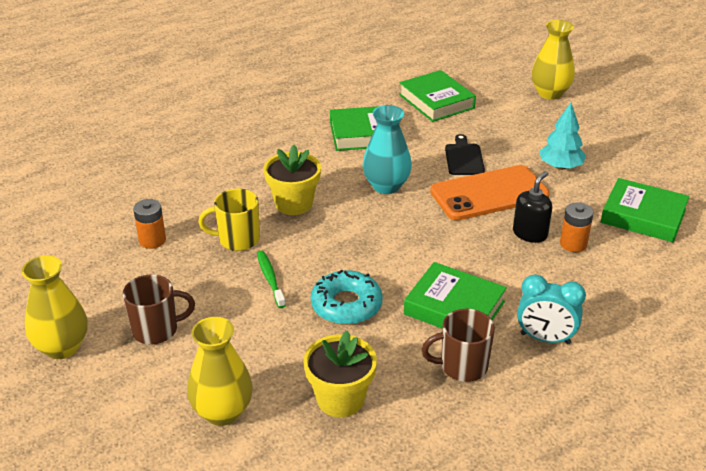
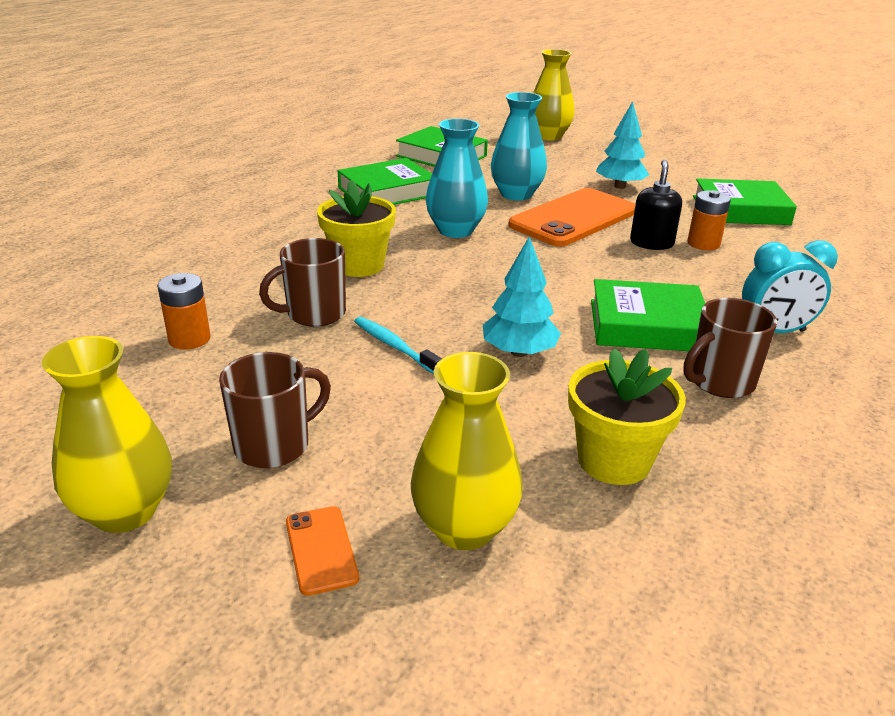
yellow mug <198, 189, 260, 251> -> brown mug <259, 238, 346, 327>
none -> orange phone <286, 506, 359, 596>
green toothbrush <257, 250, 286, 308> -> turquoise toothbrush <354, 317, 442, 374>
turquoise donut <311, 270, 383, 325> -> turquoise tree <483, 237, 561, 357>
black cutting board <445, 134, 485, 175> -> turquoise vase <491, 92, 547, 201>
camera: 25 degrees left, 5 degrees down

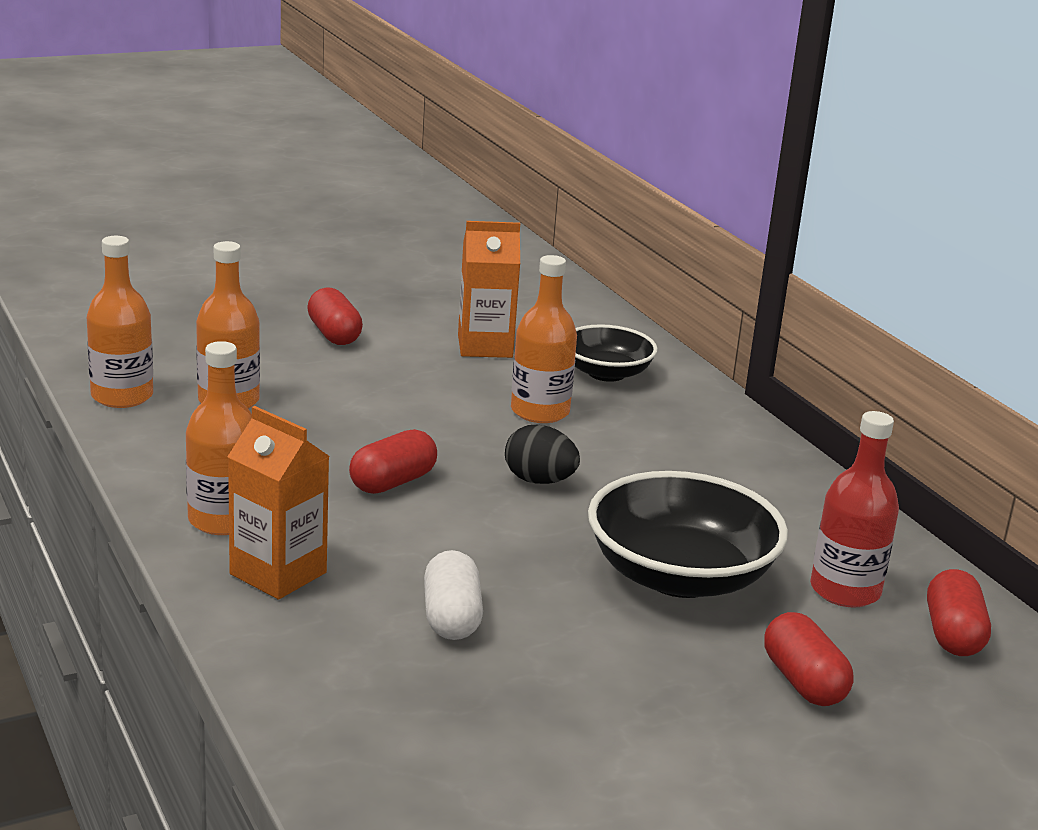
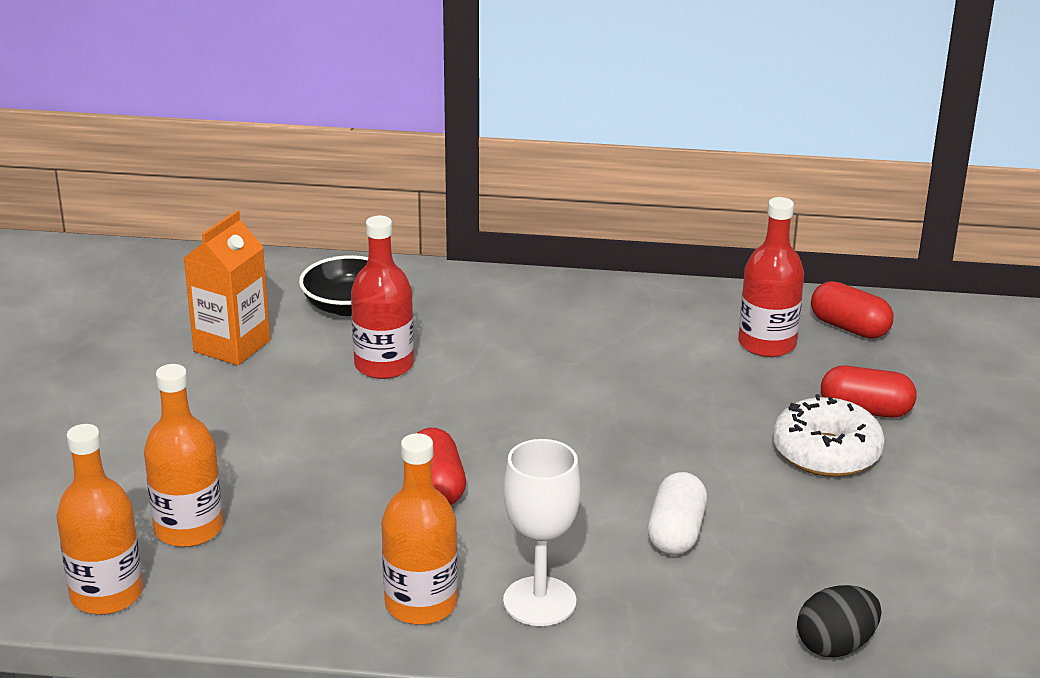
orange bottle <511, 255, 577, 423> -> red bottle <351, 216, 414, 379>
orange carton <227, 406, 330, 599> -> white goblet <503, 439, 581, 626>
white capsule <424, 550, 483, 640> -> white capsule <648, 472, 707, 555>, 75 degrees clockwise
none -> white donut <773, 394, 885, 477>
black egg <505, 425, 580, 484> -> black egg <797, 585, 881, 657>, shifted
red capsule <307, 287, 363, 345> -> none
black bowl <588, 471, 788, 598> -> none
camera: 55 degrees left, 5 degrees up

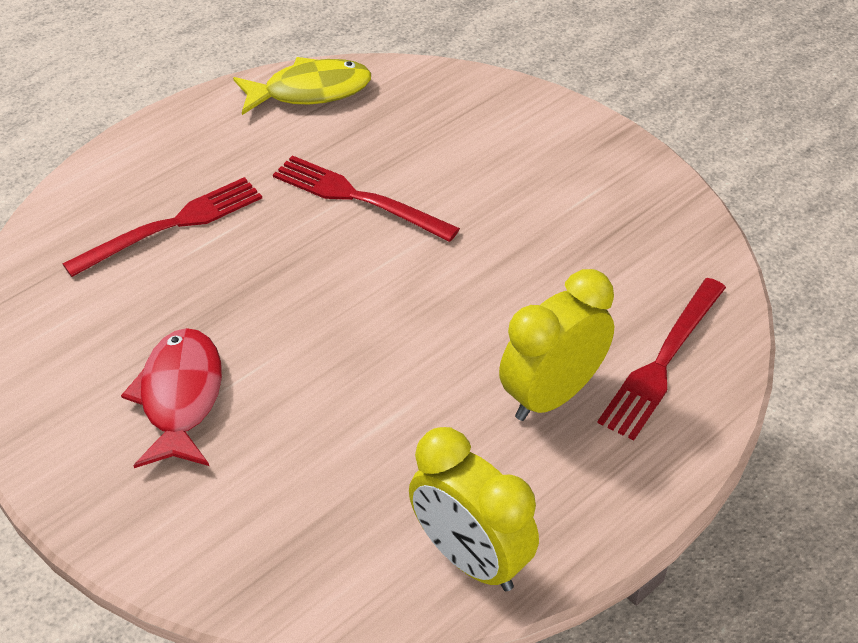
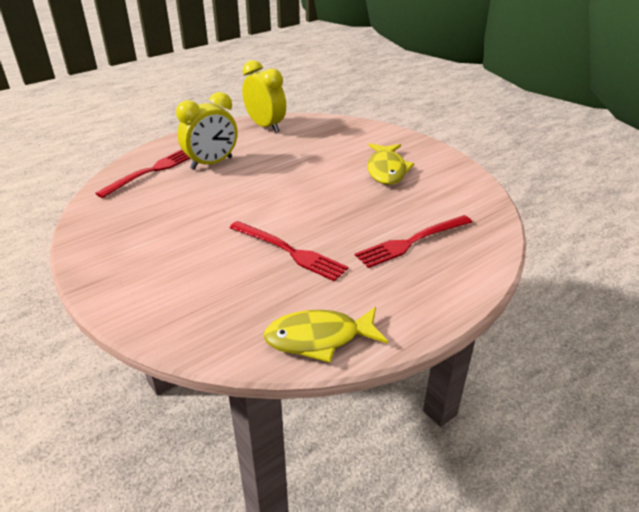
red fish <121, 328, 222, 468> -> yellow fish <367, 143, 414, 185>
camera: 175 degrees left, 10 degrees down

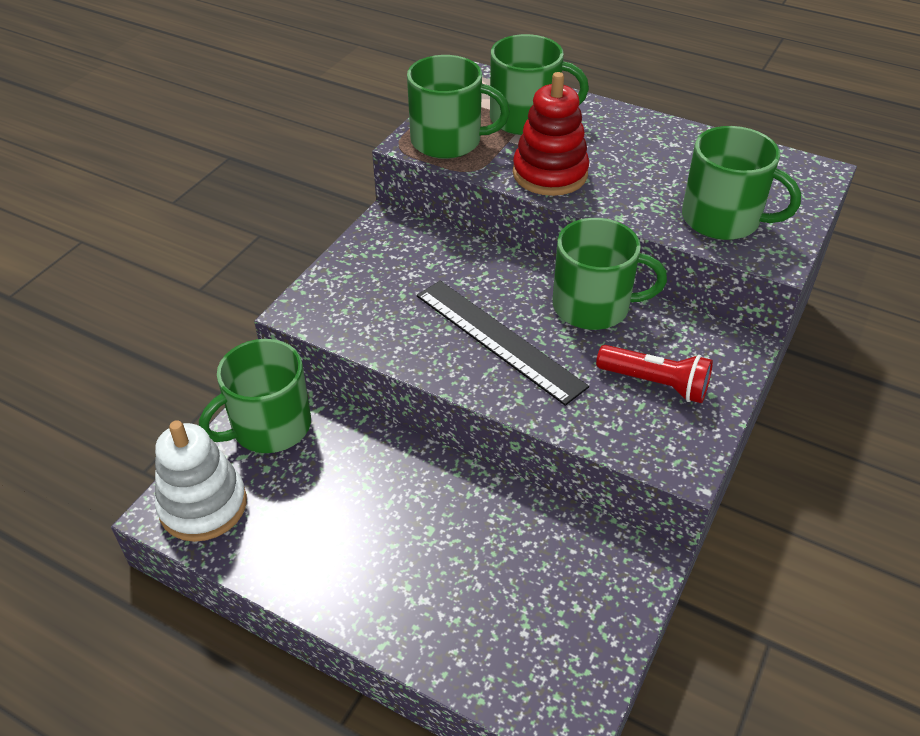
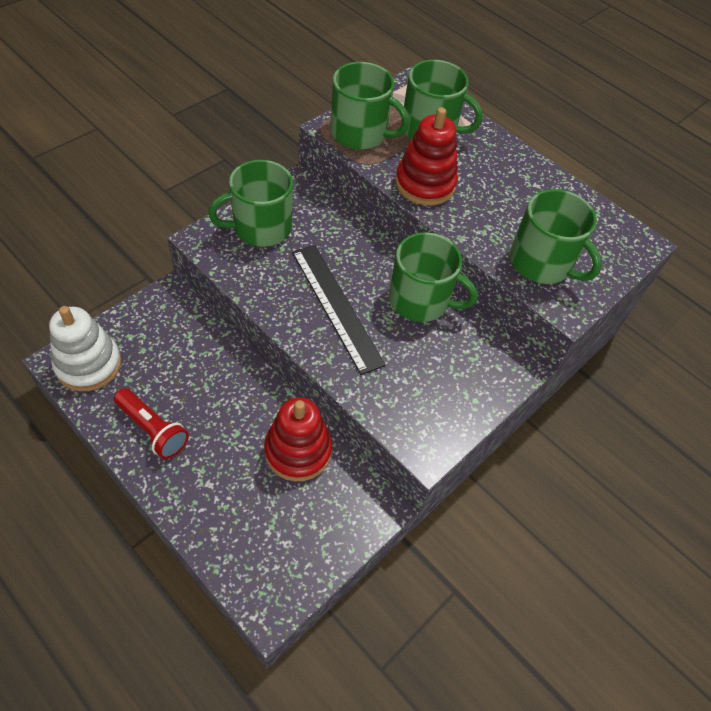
red flashlight <596, 345, 713, 403> -> red flashlight <114, 388, 189, 459>, shifted
green mug <199, 339, 311, 453> -> green mug <208, 160, 293, 247>, shifted
none -> red stacking toy <264, 397, 332, 482>
camera: 10 degrees right, 10 degrees up

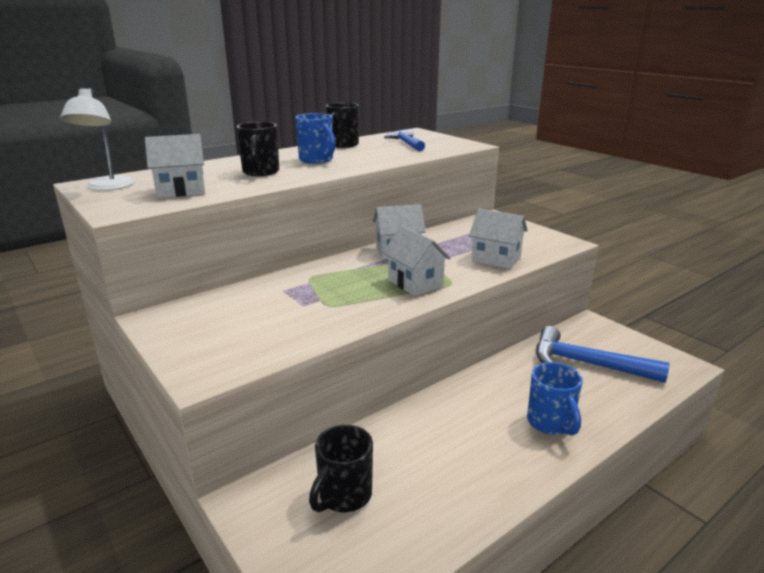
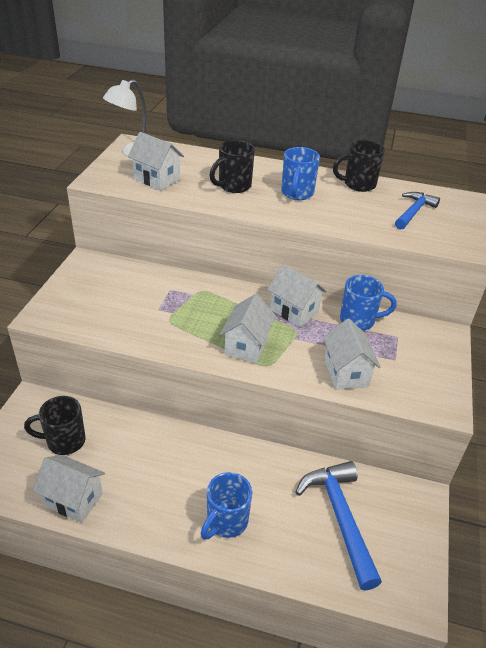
none -> white house <33, 455, 105, 523>
none -> blue mug <340, 275, 397, 331>
camera: 50 degrees right, 15 degrees up

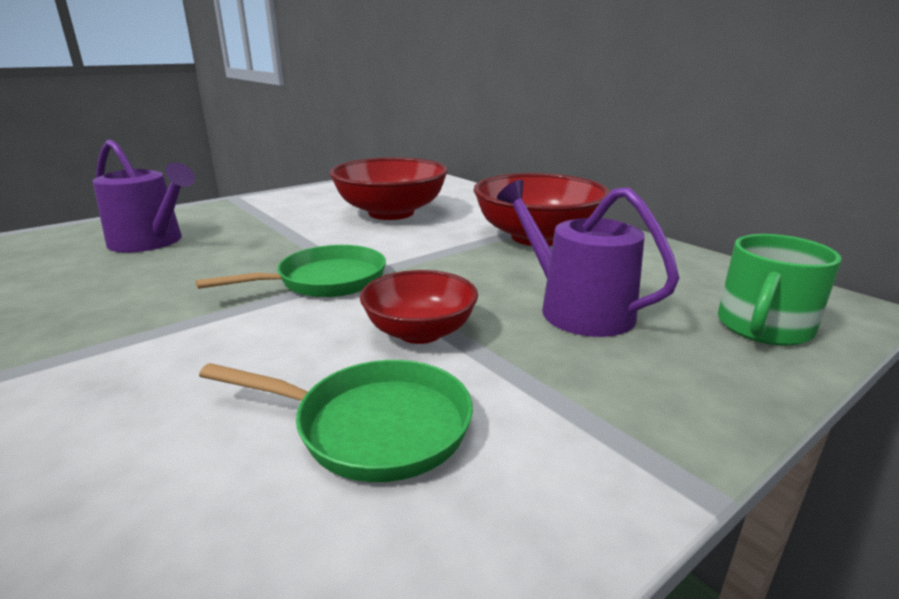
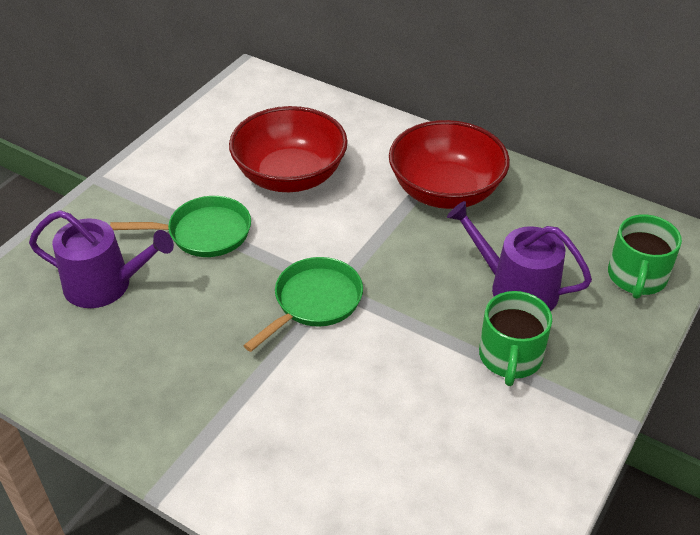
green pan <199, 360, 473, 482> -> green pan <110, 196, 251, 257>, shifted
none -> green mug <479, 291, 552, 386>
red bowl <360, 270, 478, 344> -> none
camera: 20 degrees left, 20 degrees up

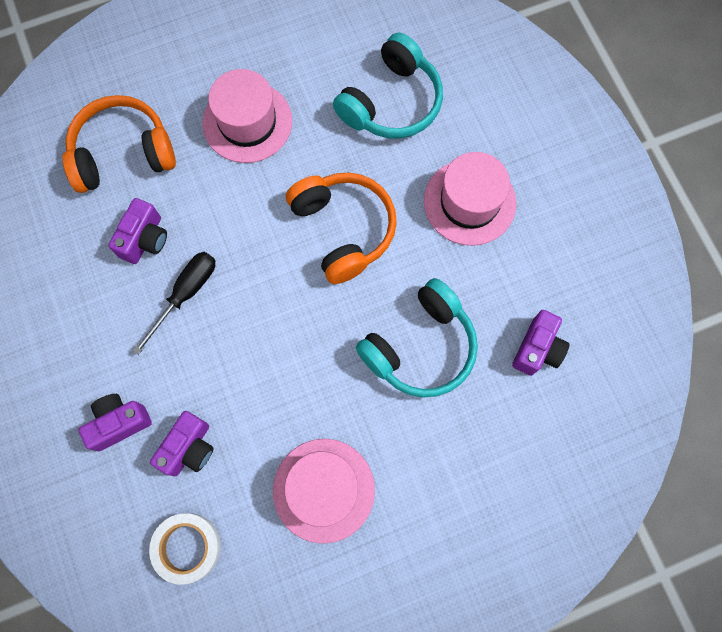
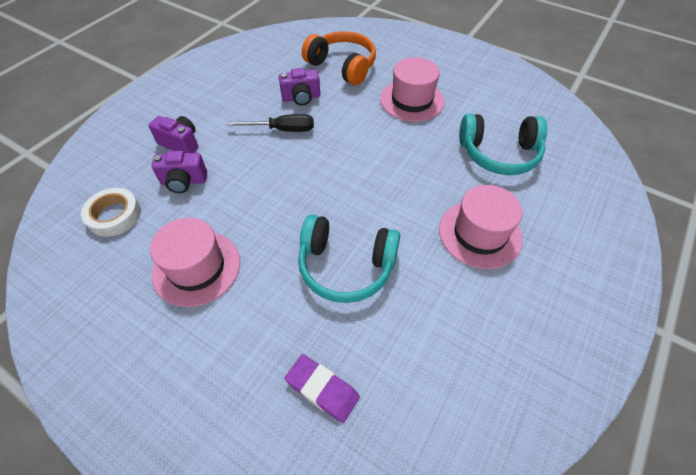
none -> purple eraser <285, 354, 360, 423>
orange headphones <286, 172, 397, 284> -> none
purple camera <512, 310, 570, 376> -> none
camera: 55 degrees right, 20 degrees down

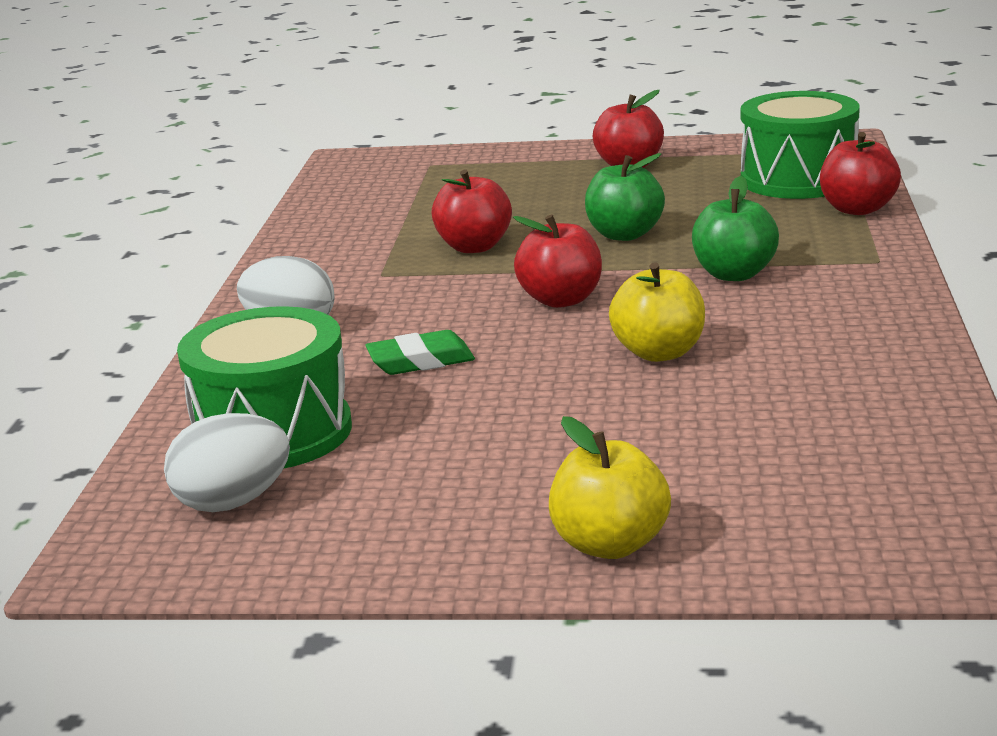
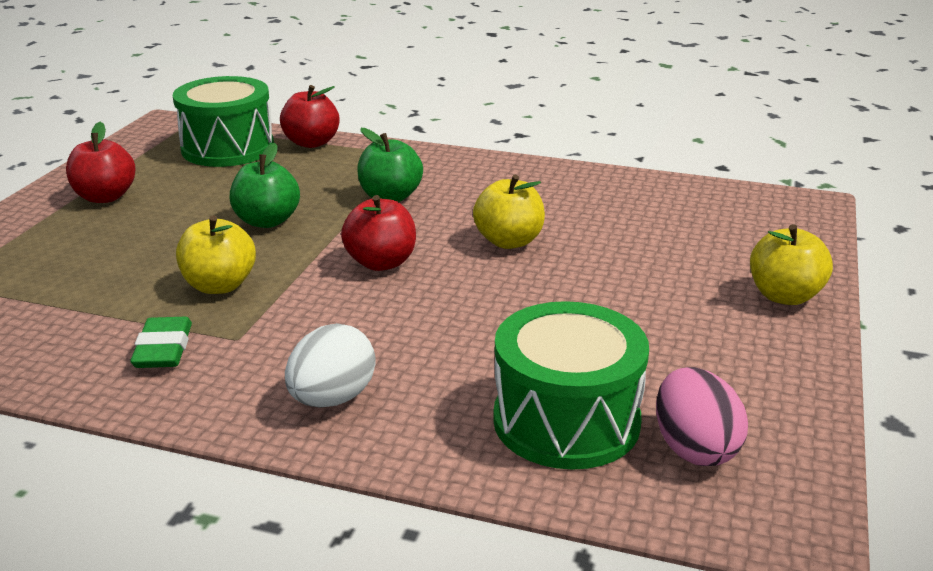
green eraser <365, 330, 475, 375> -> green eraser <130, 317, 192, 368>, shifted
red apple <431, 169, 512, 253> -> yellow apple <176, 215, 256, 294>
white egg <164, 413, 290, 512> -> pink egg <656, 367, 748, 466>
camera: 80 degrees left, 5 degrees up

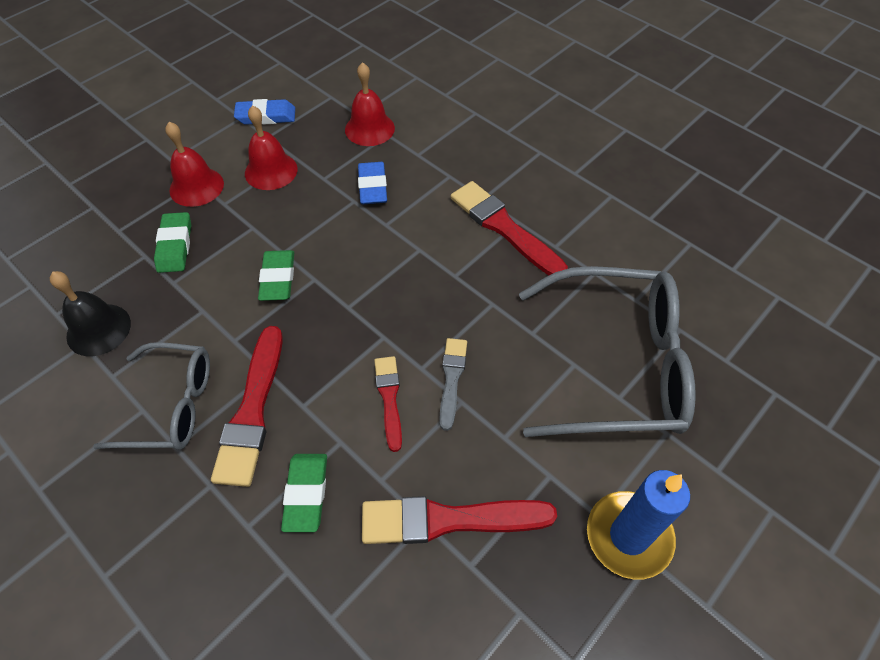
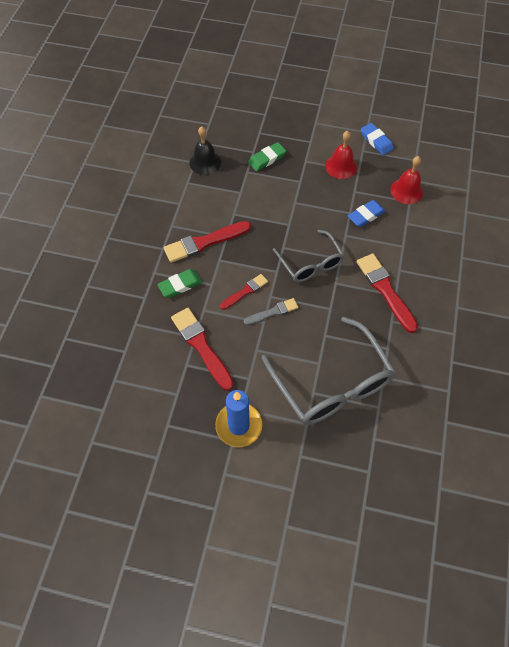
grey glasses <93, 342, 210, 450> -> grey glasses <273, 230, 344, 282>, shifted
red brush <451, 181, 568, 275> -> red brush <357, 254, 418, 333>, 45 degrees counterclockwise
red bell <166, 122, 224, 207> -> none
green eraser <258, 250, 294, 301> -> none
camera: 60 degrees right, 5 degrees up

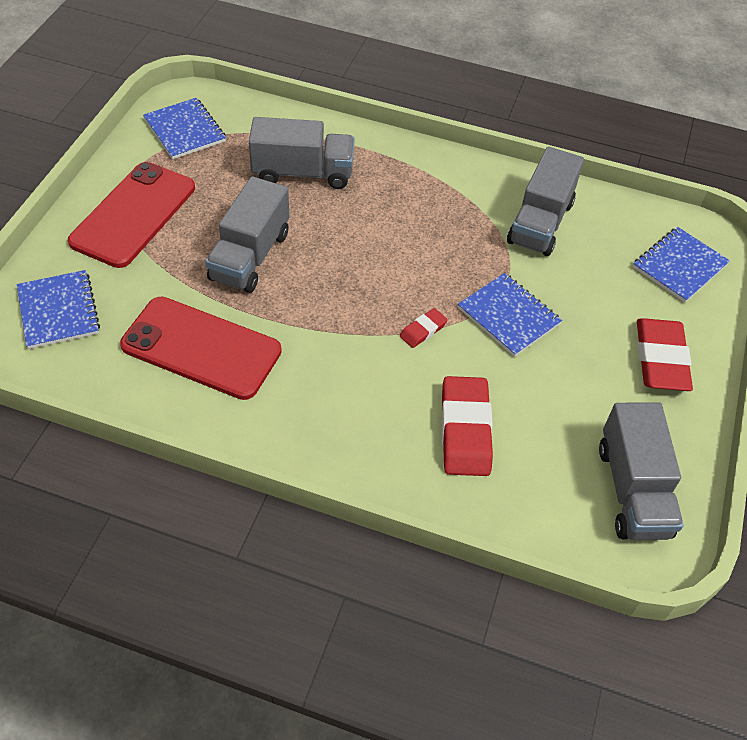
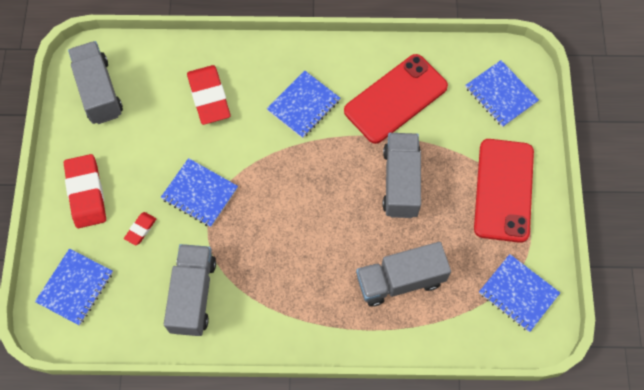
red eraser <400, 308, 448, 348> -> red eraser <124, 212, 156, 245>, shifted
none -> blue notebook <267, 70, 340, 138>
red phone <120, 297, 282, 400> -> red phone <344, 54, 448, 144>, 45 degrees counterclockwise
camera: 165 degrees right, 15 degrees up

